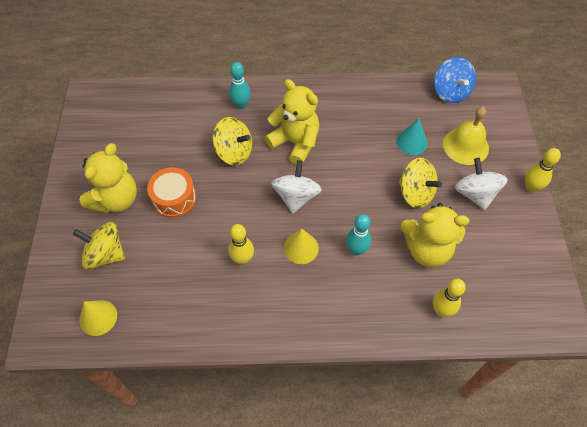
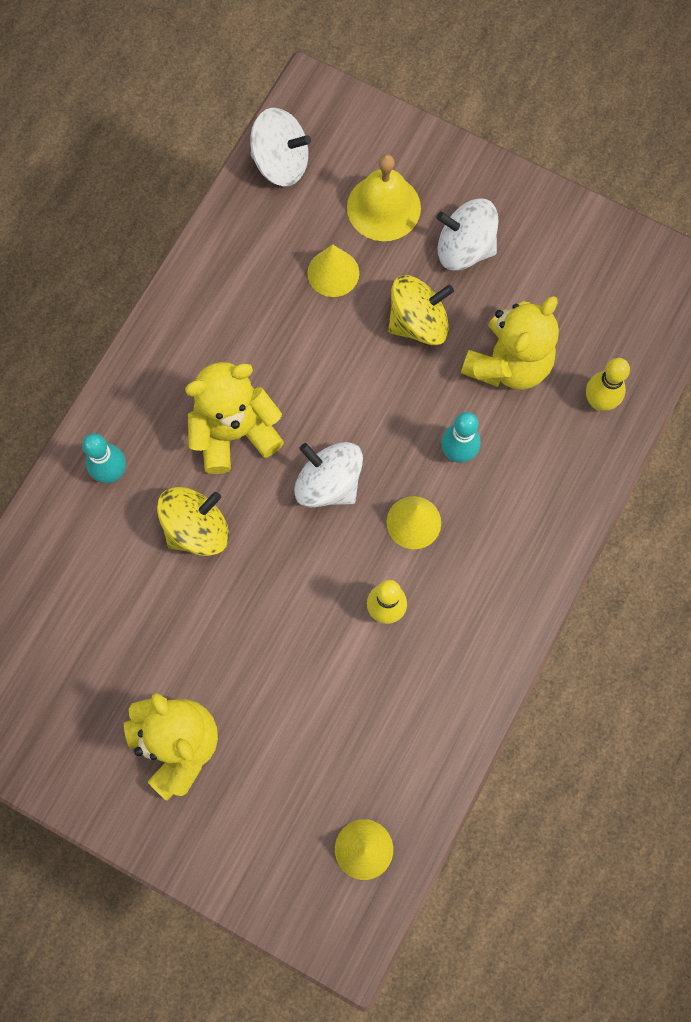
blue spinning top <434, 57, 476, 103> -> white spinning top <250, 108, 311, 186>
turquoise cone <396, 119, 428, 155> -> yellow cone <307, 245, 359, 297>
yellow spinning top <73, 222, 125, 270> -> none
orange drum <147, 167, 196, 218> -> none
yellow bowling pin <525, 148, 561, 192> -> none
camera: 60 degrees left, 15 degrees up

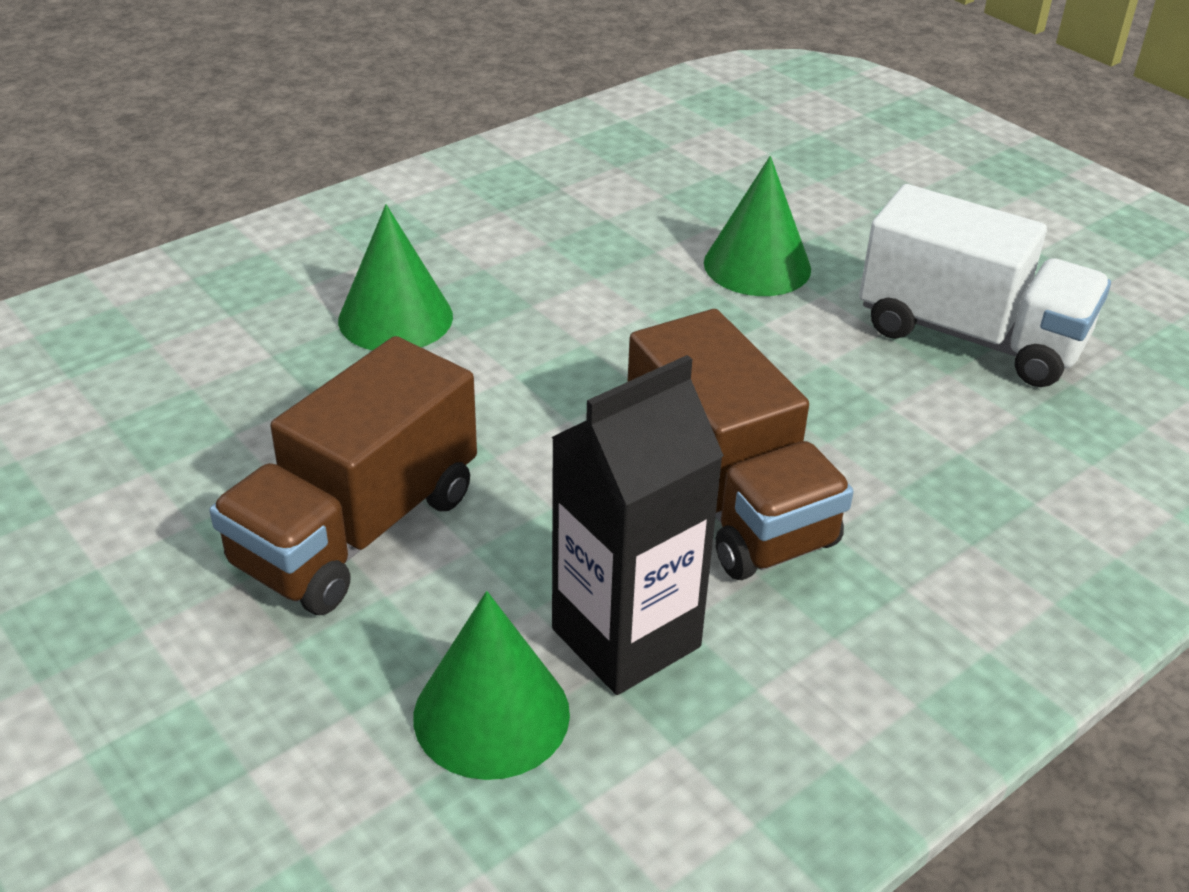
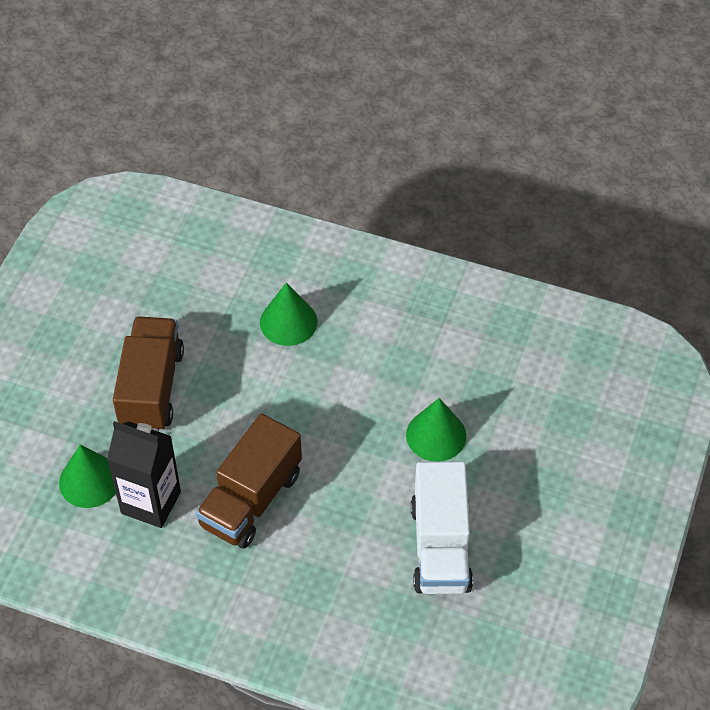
brown truck <209, 336, 477, 615> -> brown truck <113, 317, 184, 431>, 90 degrees clockwise
camera: 60 degrees right, 15 degrees up

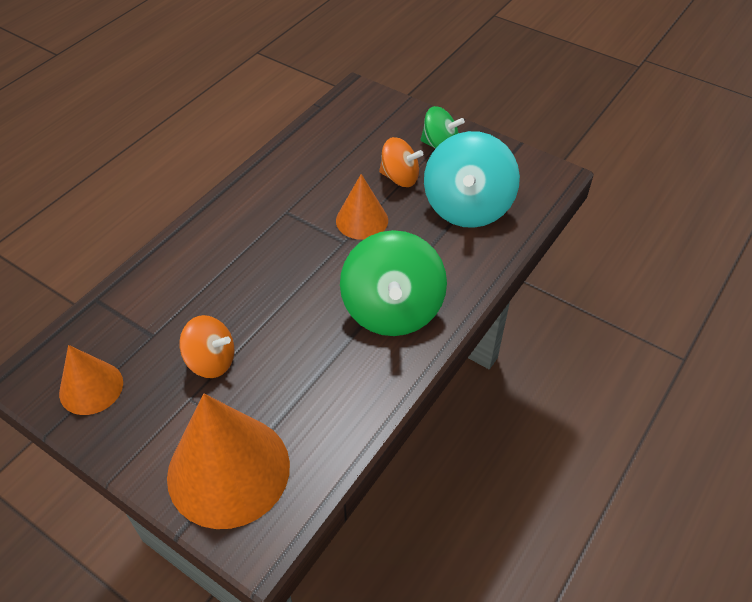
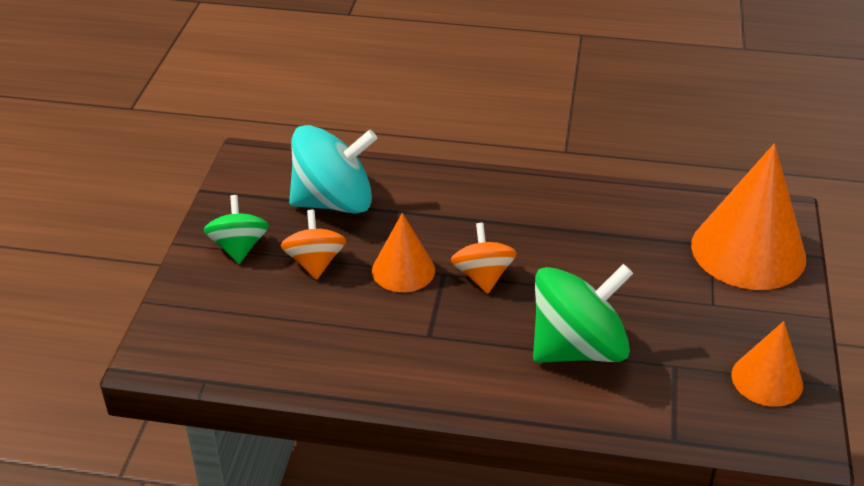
orange spinning top <179, 315, 234, 378> -> orange spinning top <451, 223, 517, 294>, shifted
green spinning top <340, 230, 447, 336> -> green spinning top <533, 264, 633, 363>, shifted
camera: 115 degrees left, 10 degrees down

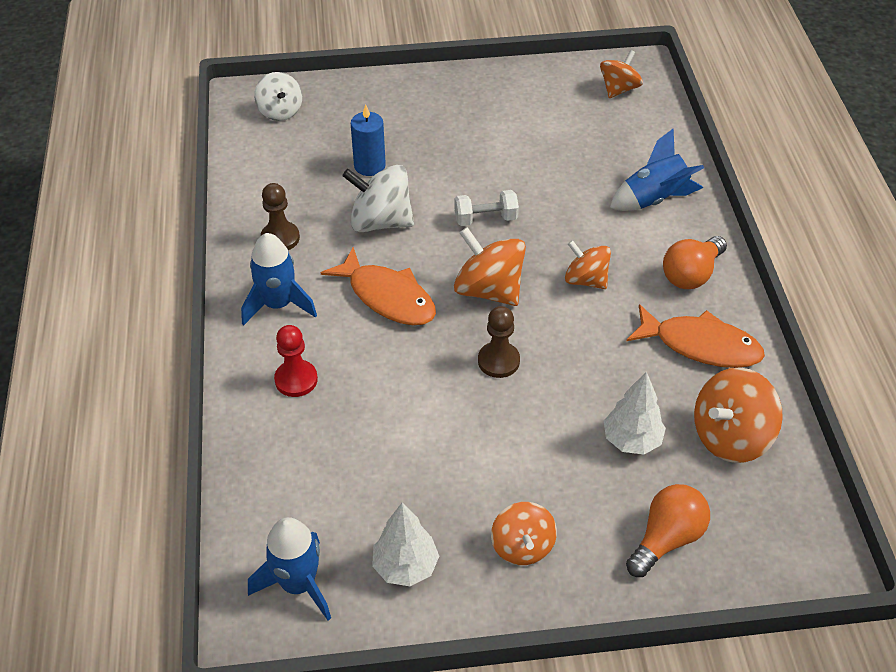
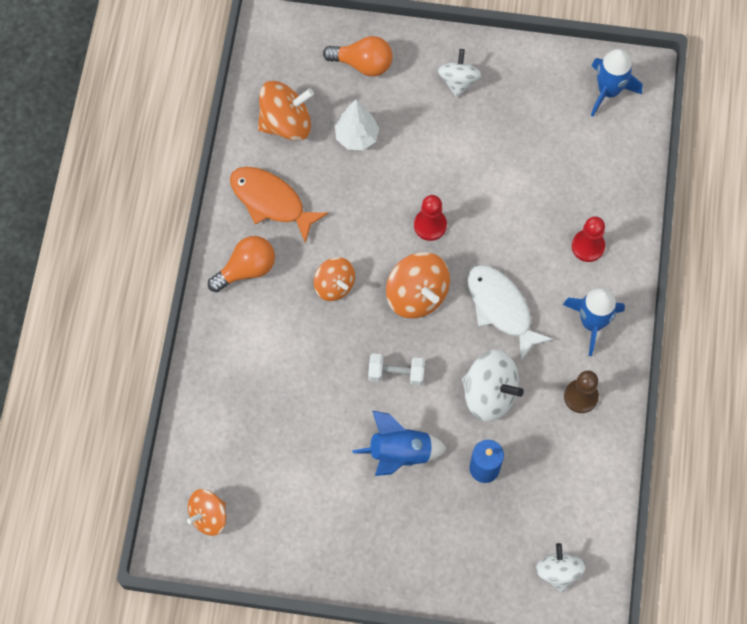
orange light bulb <626, 484, 710, 577> -> orange light bulb <323, 36, 393, 76>, 135 degrees counterclockwise
blue rocket <610, 128, 704, 211> -> blue rocket <353, 411, 447, 476>, shifted
brown pawn <478, 306, 520, 378> -> red pawn <414, 195, 447, 241>
orange spinning top <491, 502, 557, 565> -> white spinning top <438, 49, 481, 98>
orange fish <321, 247, 436, 325> -> white fish <467, 265, 554, 361>
white tree <372, 502, 439, 586> -> none
camera: 165 degrees left, 20 degrees up

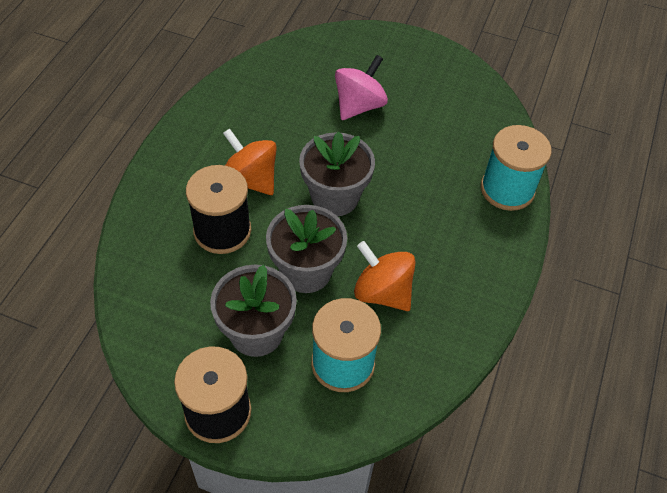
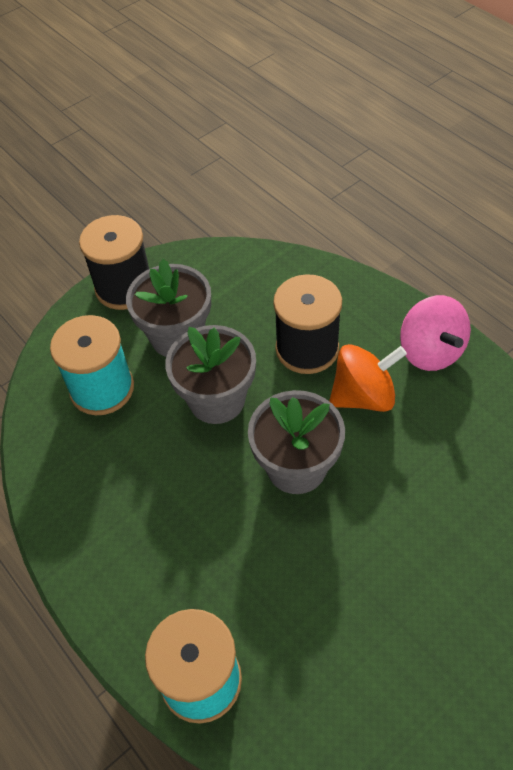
pink spinning top <335, 55, 388, 120> -> pink spinning top <400, 295, 471, 371>, shifted
orange spinning top <354, 241, 416, 311> -> none
camera: 125 degrees right, 0 degrees up

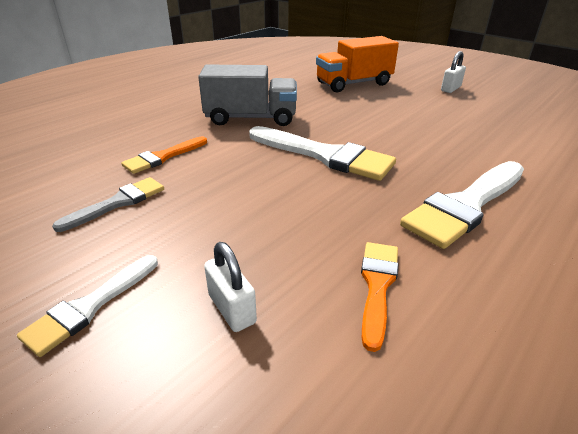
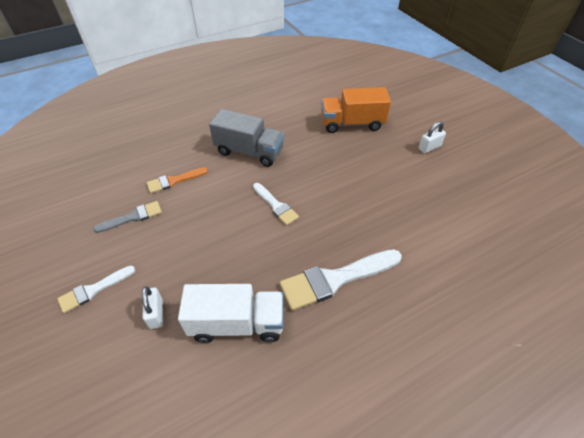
orange brush <361, 242, 398, 352> -> white truck <178, 284, 283, 343>
white brush <249, 126, 396, 181> -> white brush <253, 183, 299, 225>, x0.57
camera: 20 degrees right, 15 degrees up

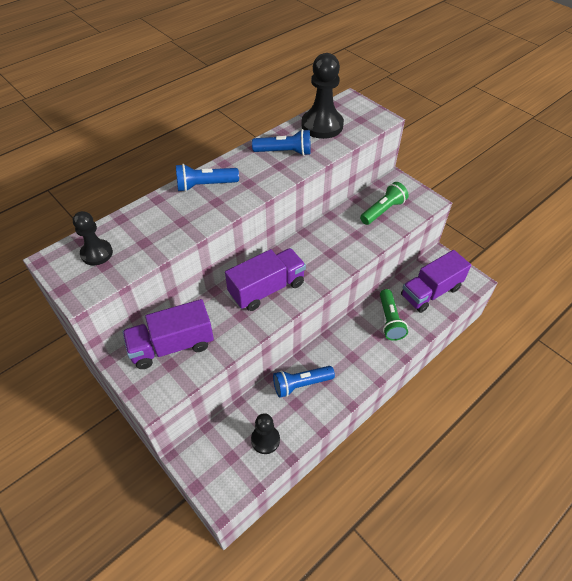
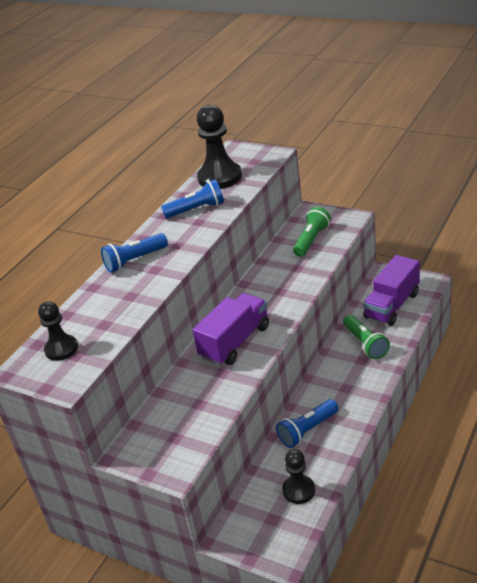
purple truck <122, 299, 214, 369> -> none
camera: 15 degrees left, 15 degrees down

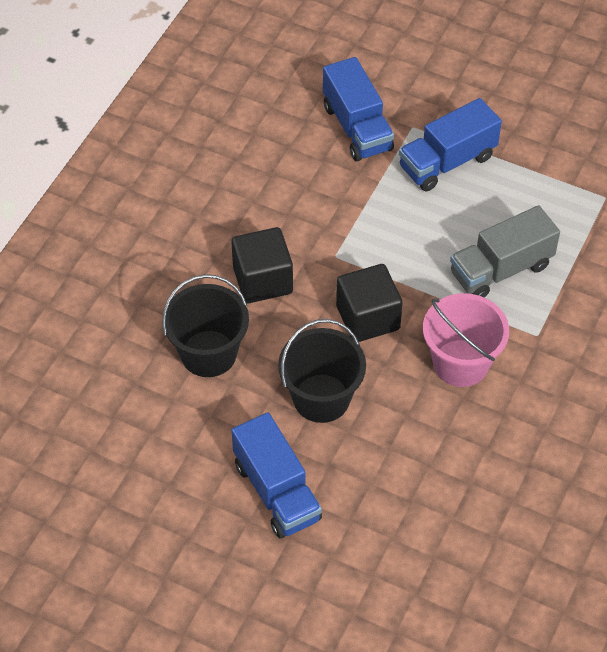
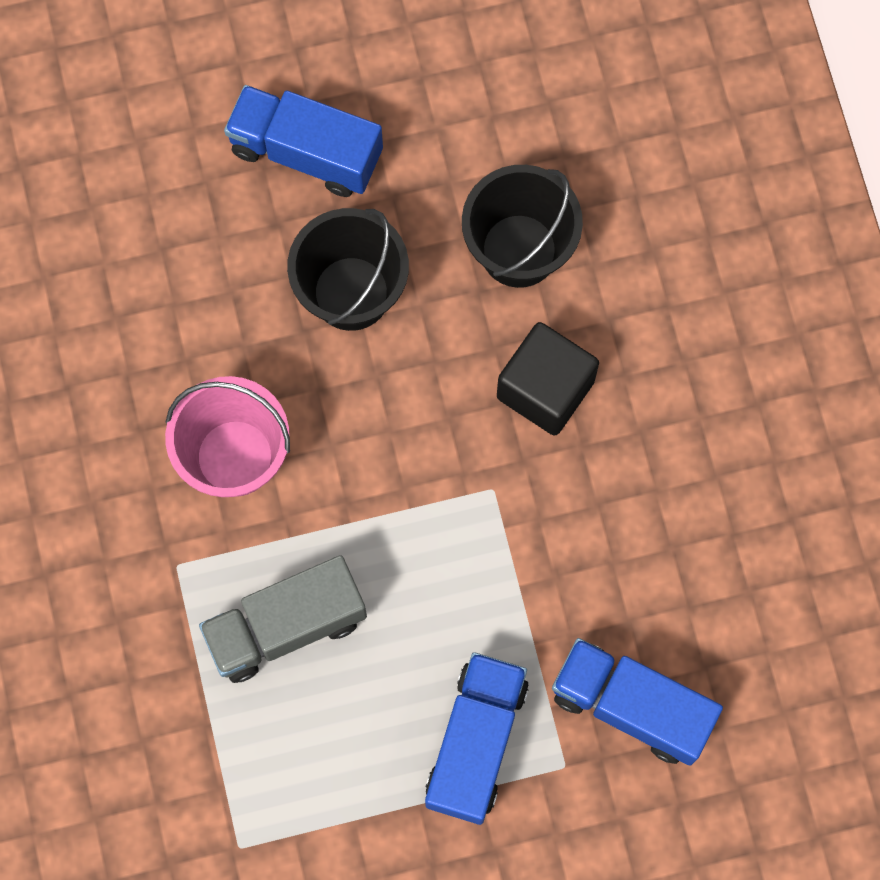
grey truck <450, 205, 560, 298> -> grey truck <199, 555, 367, 683>, 135 degrees counterclockwise
black cube <336, 264, 403, 342> -> none
camera: 140 degrees right, 20 degrees up

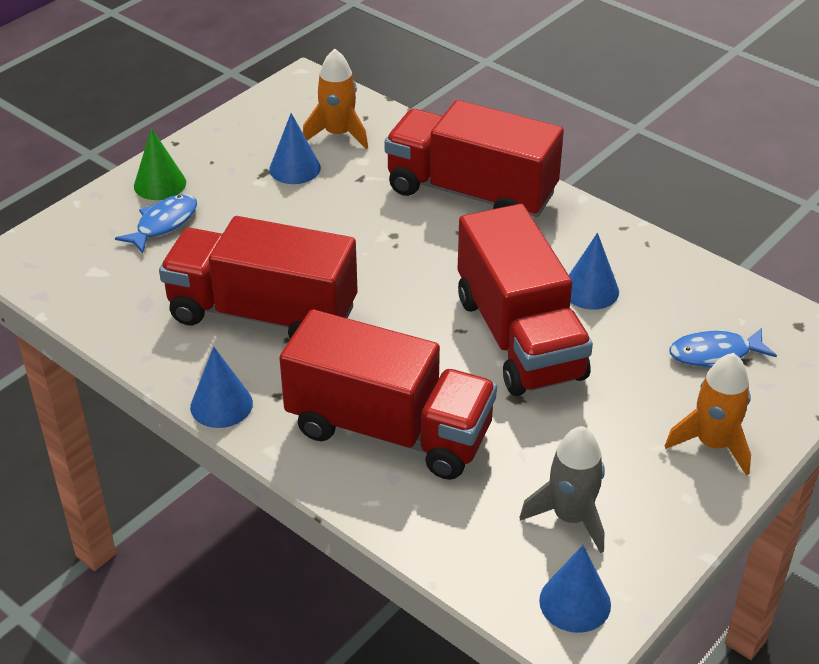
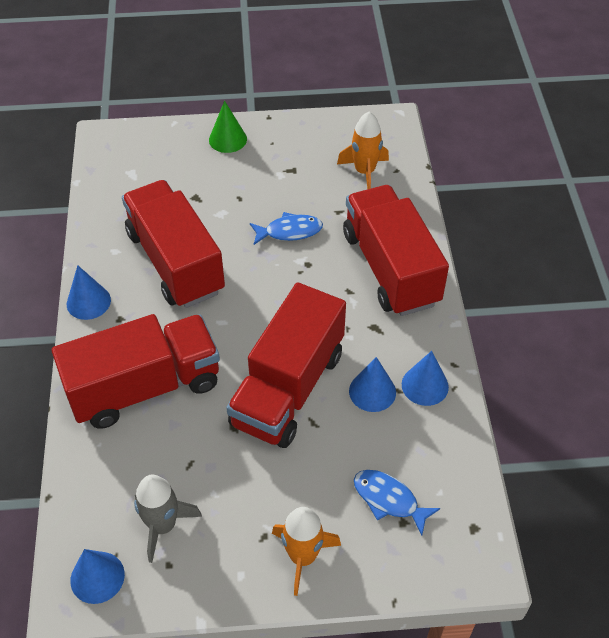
red truck <279, 309, 497, 480> -> red truck <52, 314, 220, 429>, 90 degrees counterclockwise
blue fish <115, 194, 197, 253> -> blue fish <250, 212, 323, 245>, shifted
blue cone <269, 113, 321, 184> -> blue cone <402, 351, 449, 406>, shifted
camera: 45 degrees right, 10 degrees up

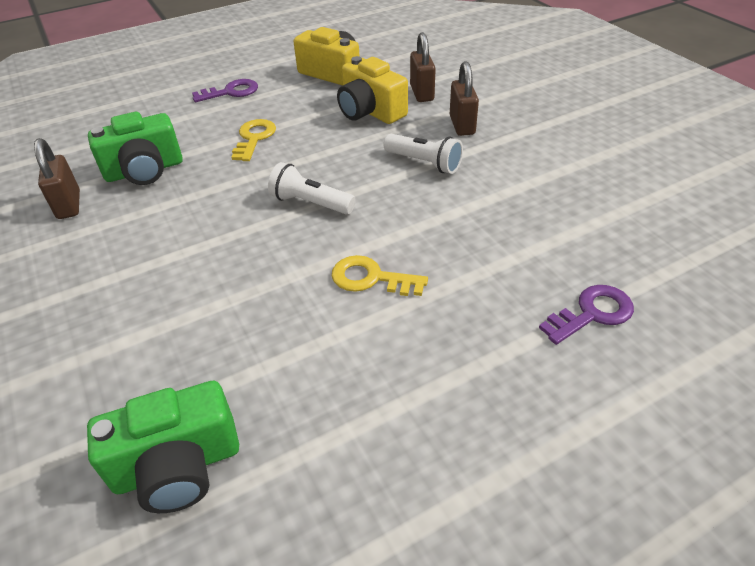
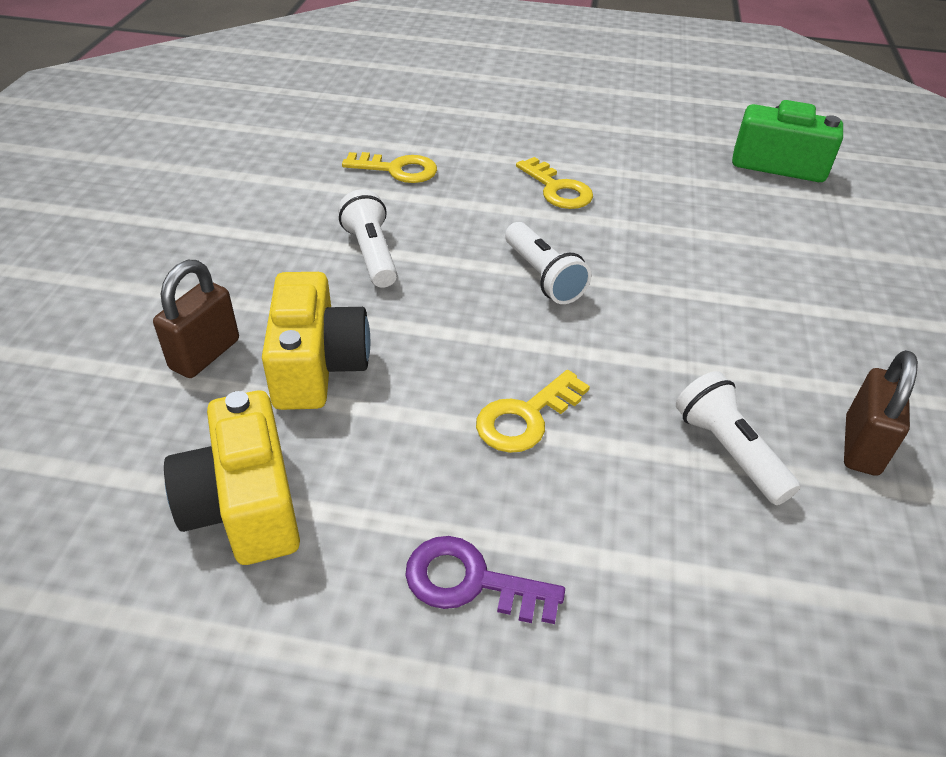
none -> yellow key <342, 152, 437, 183>
green camera <88, 112, 183, 185> -> white flashlight <676, 371, 801, 505>
brown padlock <450, 61, 479, 136> -> none
purple key <539, 285, 634, 345> -> none
camera: 145 degrees left, 0 degrees up

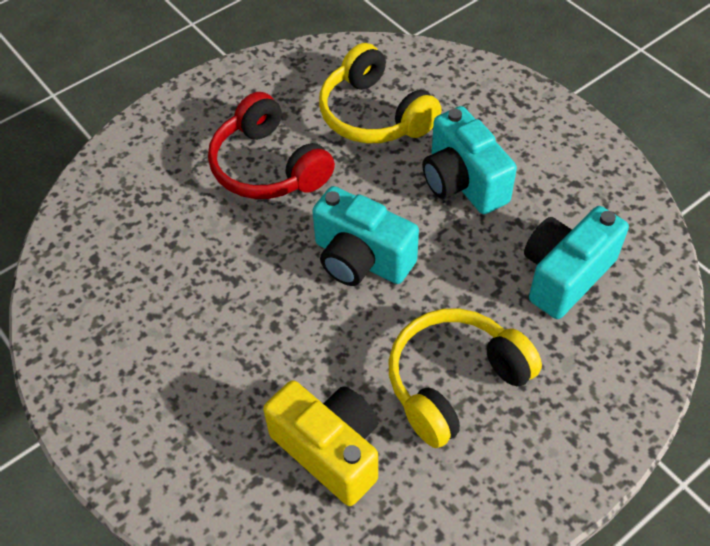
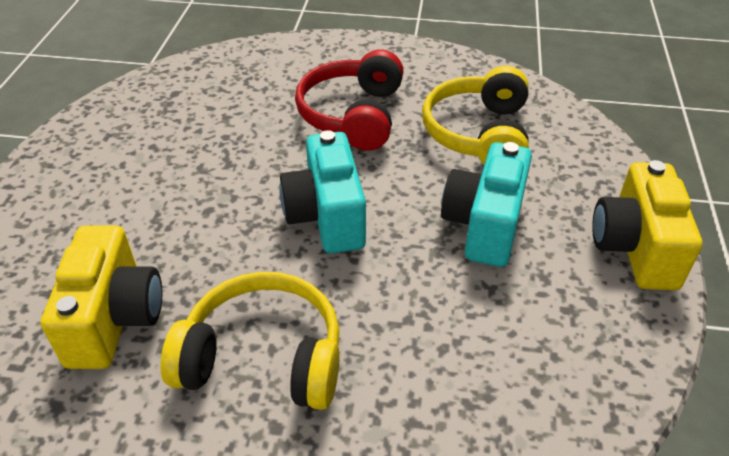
none -> yellow camera <592, 160, 703, 290>
turquoise camera <524, 206, 629, 319> -> none
camera: 45 degrees right, 10 degrees down

